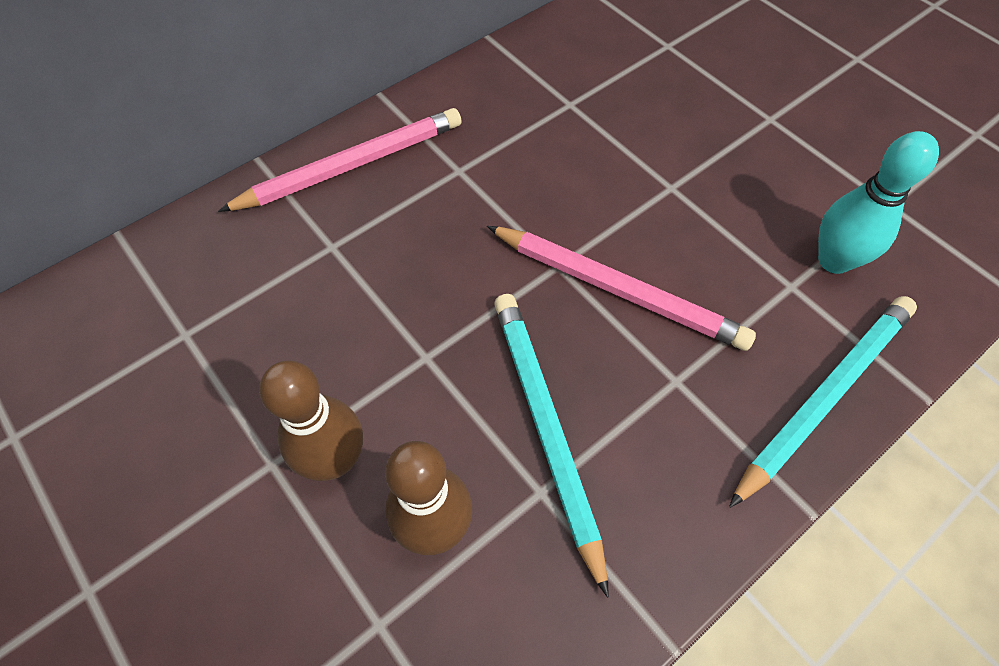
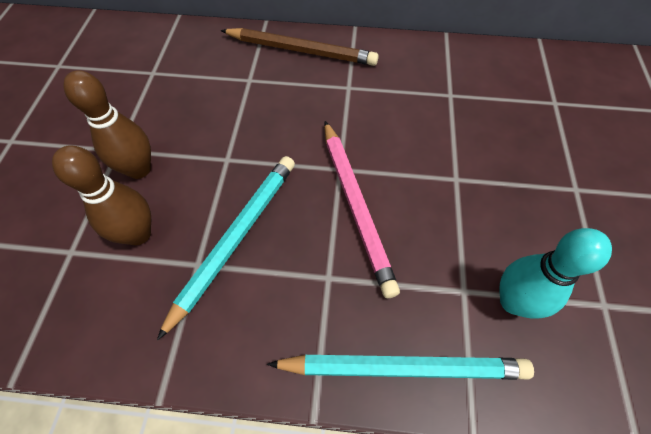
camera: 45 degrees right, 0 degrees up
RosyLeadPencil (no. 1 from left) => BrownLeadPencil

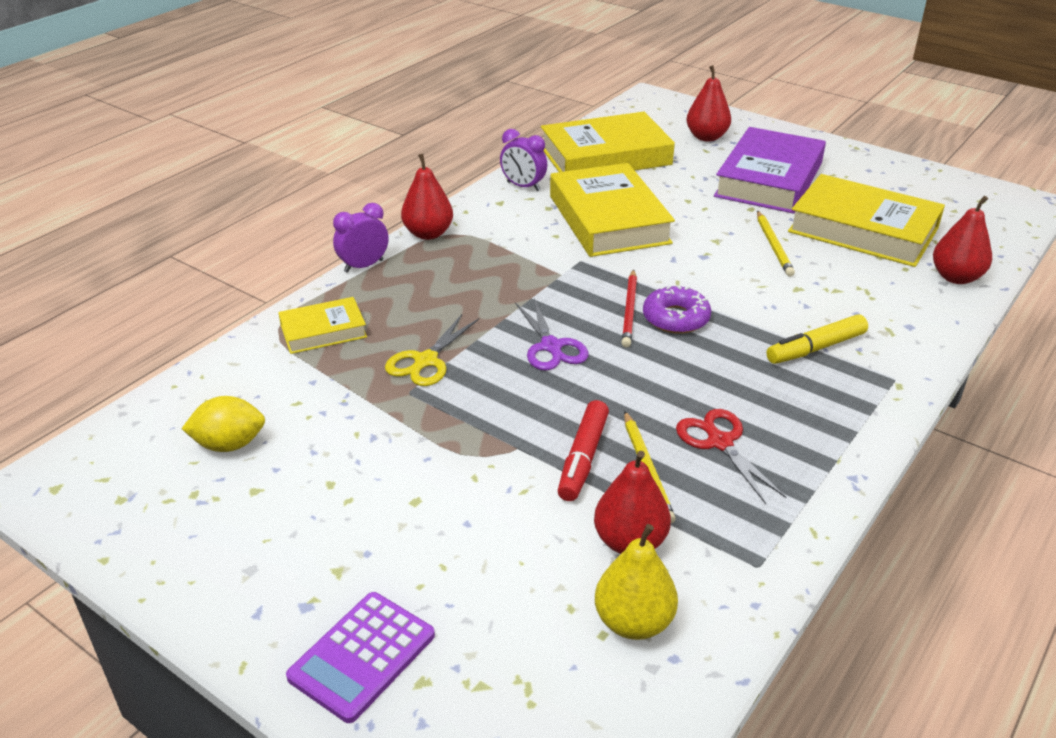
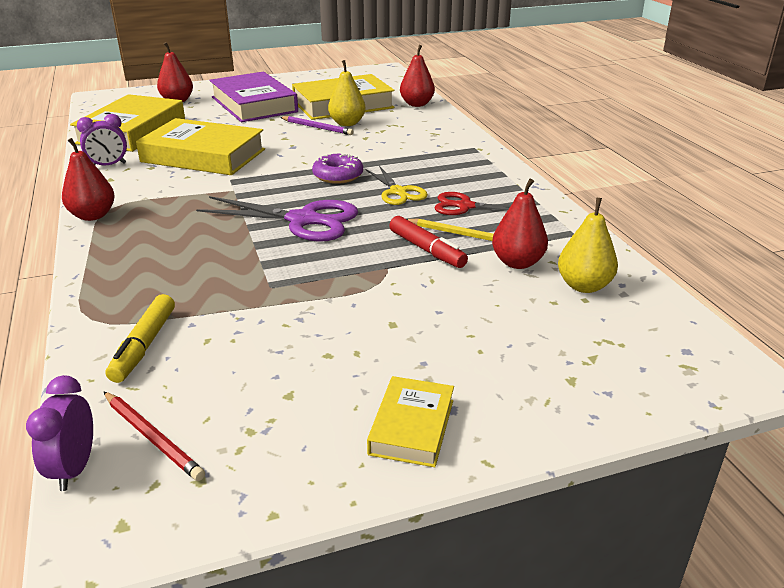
camera: 55 degrees left, 5 degrees down
GoldenToyLemon => nothing
GoldenHardcover (no. 1 from left in the first image) => GoldenHardcover (no. 4 from left), relocated
VioletPocketCalculator => nothing
VioletAlarmClock (no. 1 from left), relocated
GoldenPairOfScissors, relocated
VioletPairOfScissors, x1.64
CrimsonLeadPencil, relocated
GoldenLeadPencil (no. 2 from left) => VioletLeadPencil
GoldenMarker, relocated
nothing => GoldenToyPear (no. 1 from left)

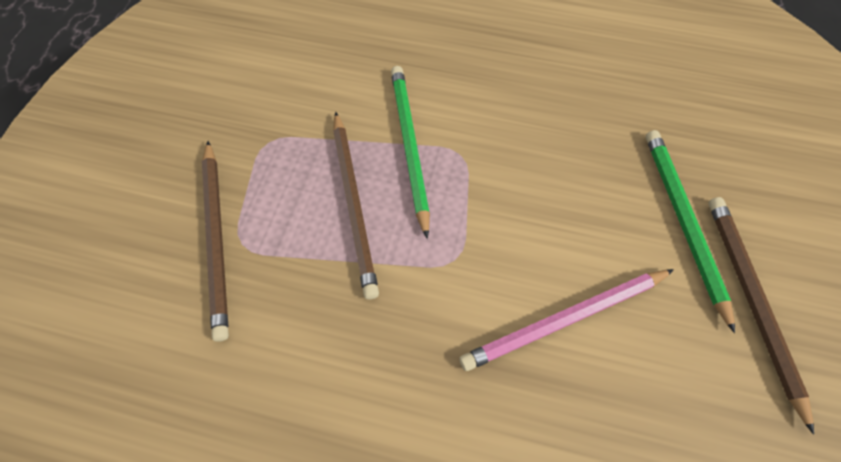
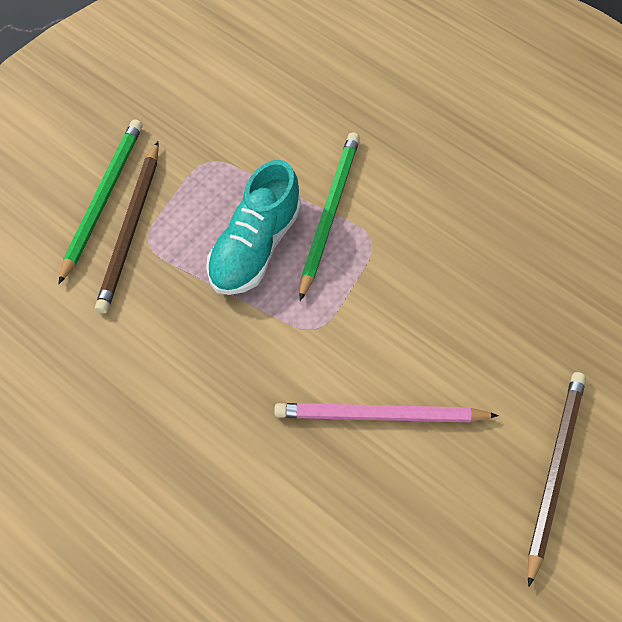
camera: 25 degrees right, 0 degrees up
BrownLeadPencil (no. 2 from left) => TealShoe
LeafGreenLeadPencil (no. 2 from left in the first image) => LeafGreenLeadPencil (no. 1 from left), relocated

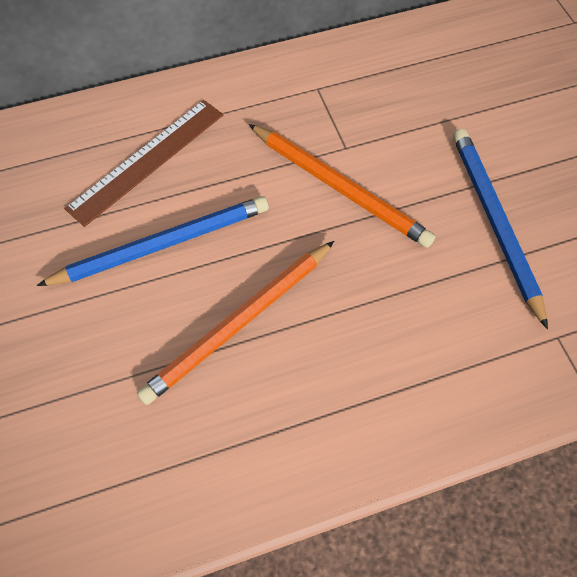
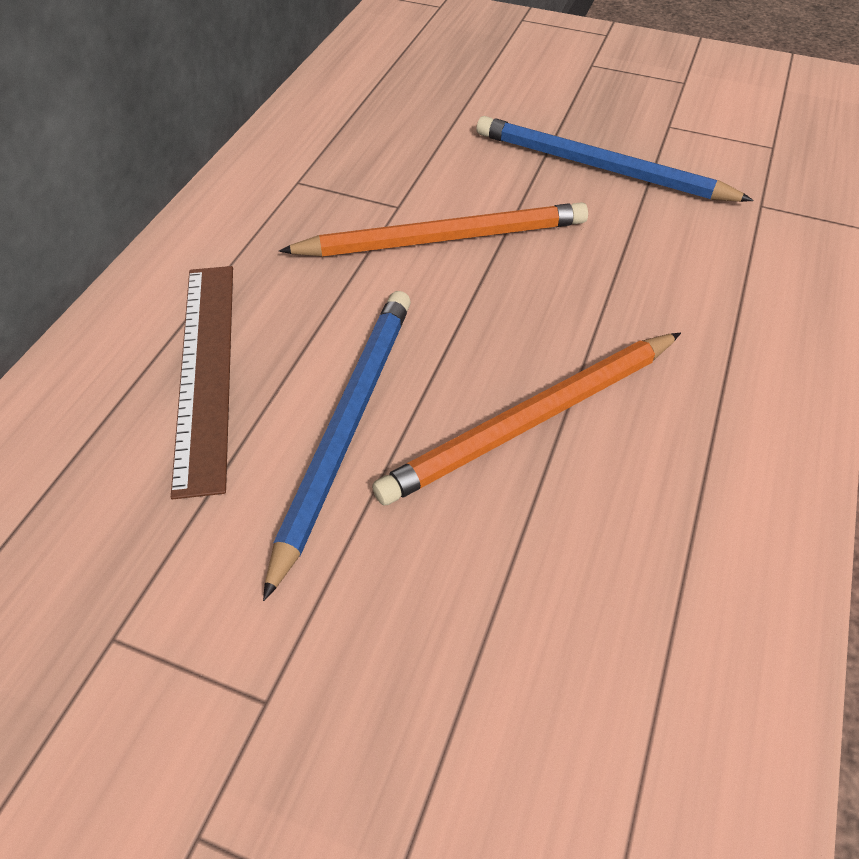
camera: 50 degrees left, 10 degrees down
OrangeColouredLeadPencil (no. 1 from left in the first image) => OrangeColouredLeadPencil (no. 2 from left), 60 degrees clockwise

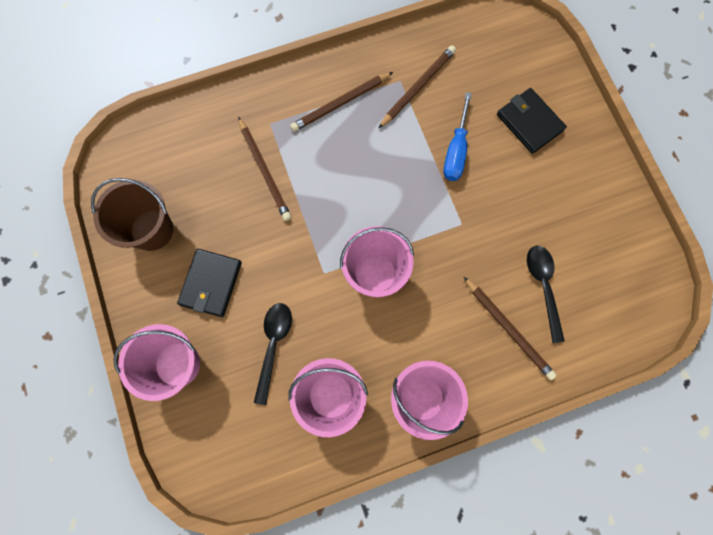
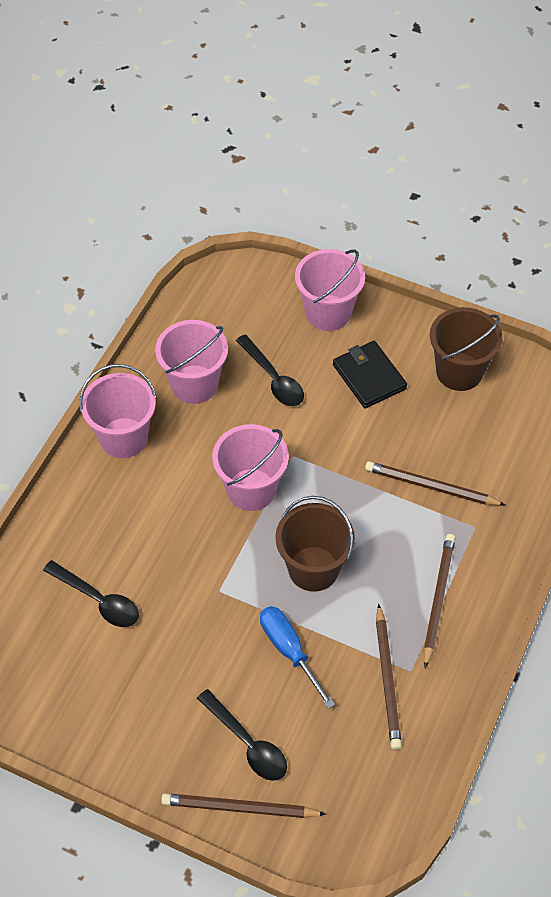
camera: 135 degrees right, 20 degrees down
BrownLeadPencil (no. 4 from left in the first image) => BrownLeadPencil (no. 1 from left), relocated
JetBlackWallet (no. 2 from left) => JetBlackTeaspoon (no. 2 from left)
nothing => BrownBucket (no. 1 from left)

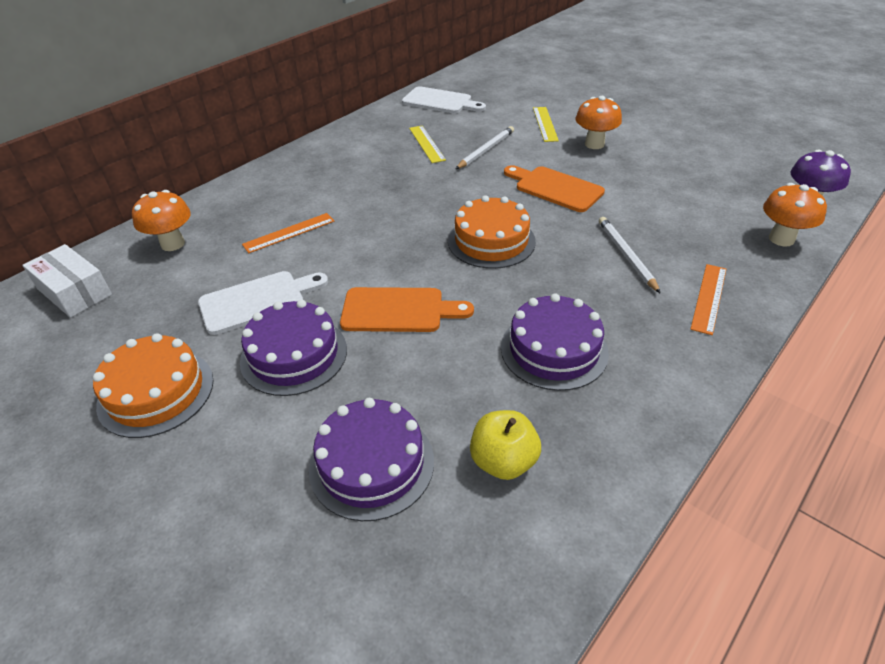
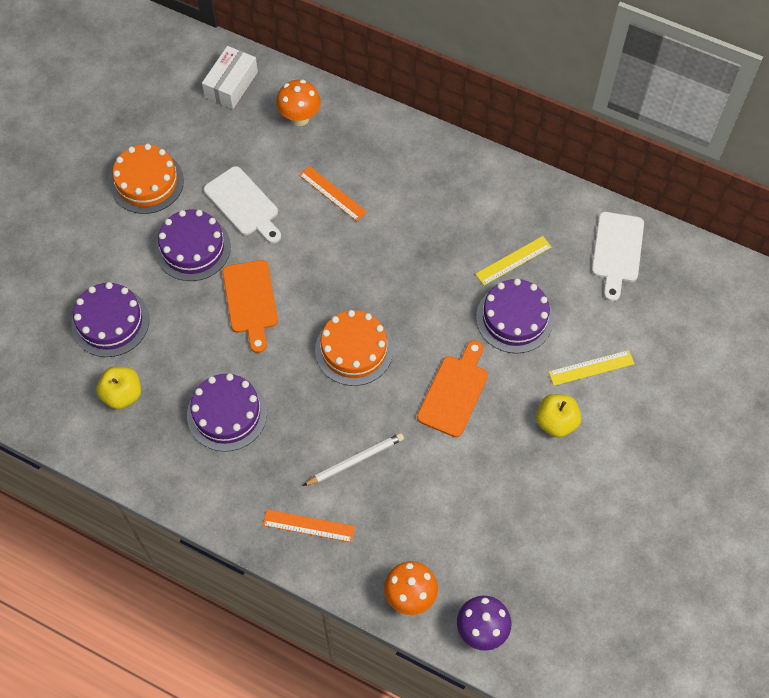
camera: 75 degrees right, 20 degrees up
WhiteLeadPencil (no. 1 from left) => VioletLayerCake (no. 4 from left)
OrangeColouredMushroom (no. 2 from left) => GoldenApple (no. 2 from left)

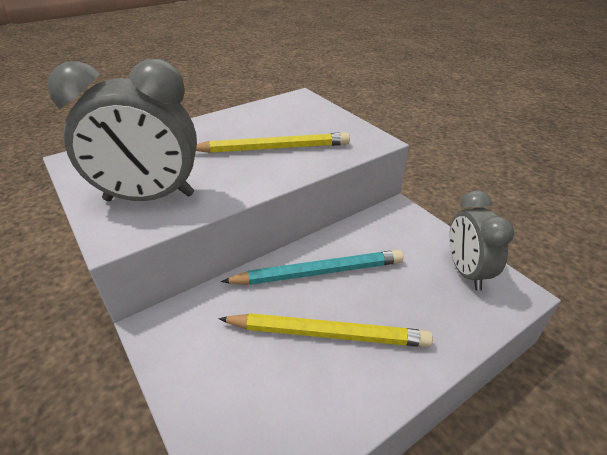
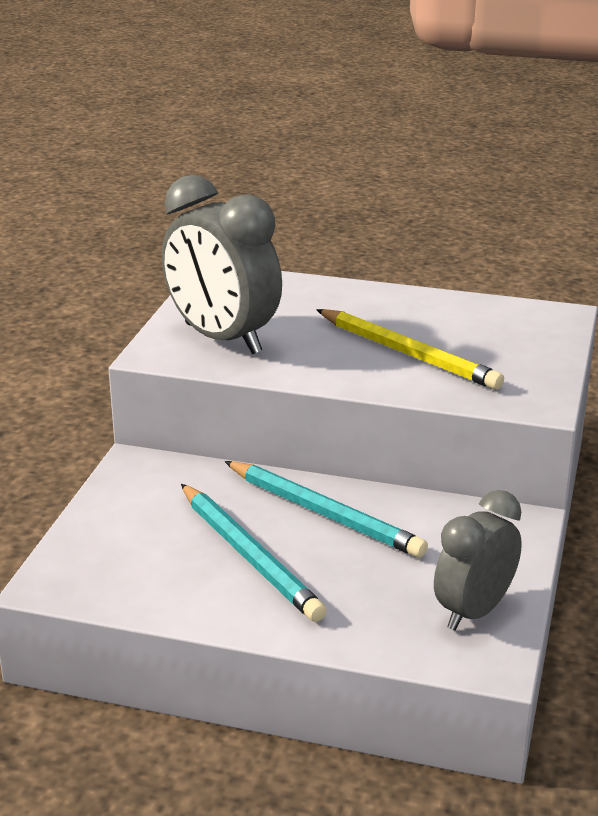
camera: 50 degrees right, 10 degrees down
GoldenLeadPencil (no. 2 from left) => TealLeadPencil (no. 1 from left)

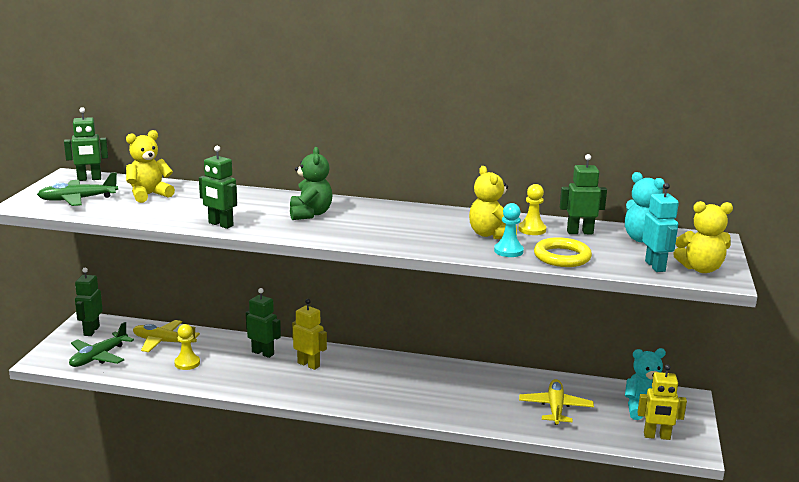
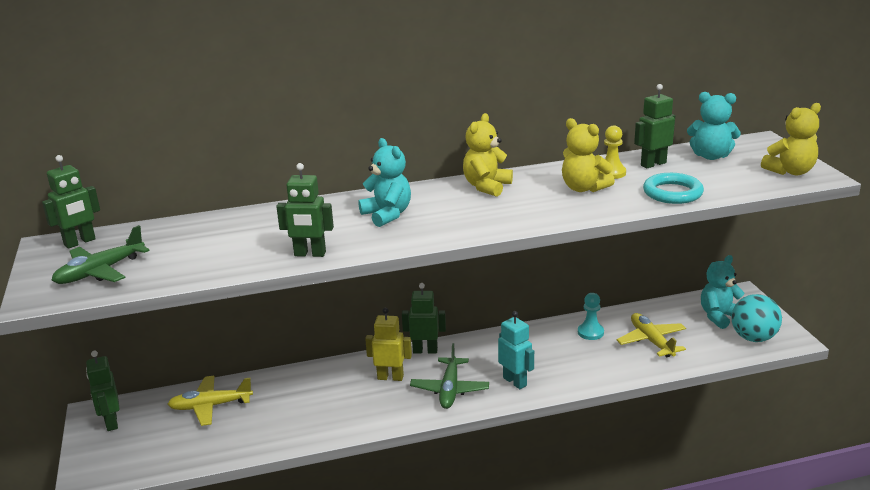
camera: 25 degrees left, 5 degrees up
LeafGreenToyPlane (no. 2 from left), relocated
GoldenTeddy (no. 1 from left), relocated
GoldenGamePawn (no. 1 from left) => nothing
LeafGreenRobotFigure (no. 4 from left), relocated
LeafGreenTeddy => TealTeddy (no. 1 from left)
TealGamePawn, relocated
GoldenHoop => TealHoop
GoldenRobotFigure (no. 2 from left) => TealPlayBall
TealRobotFigure, relocated

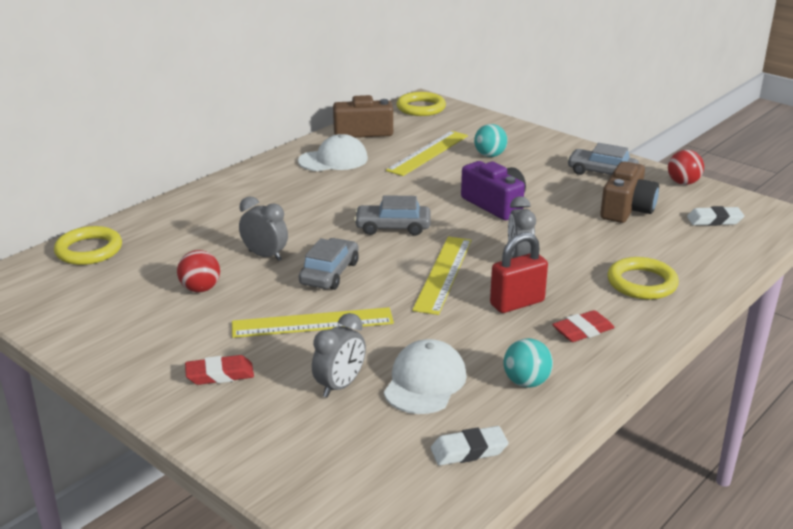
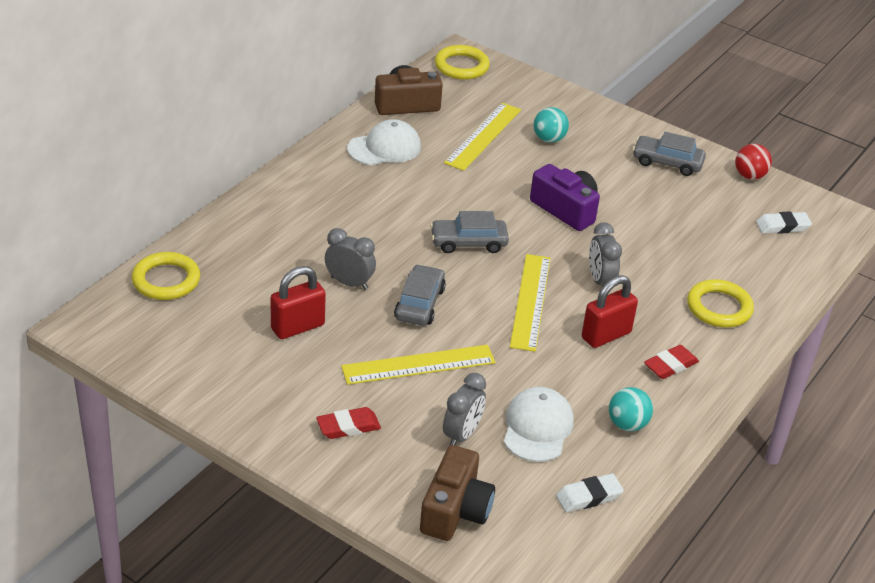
camera: 10 degrees left, 10 degrees up
CrimsonPlayBall (no. 1 from left) => CrimsonSmallLock (no. 1 from left)
BrownCompactCamera (no. 2 from left), relocated

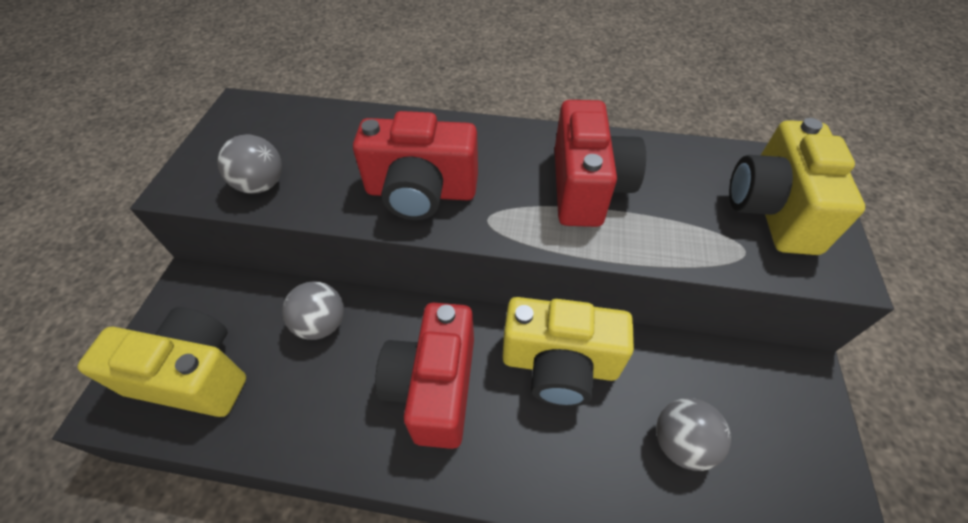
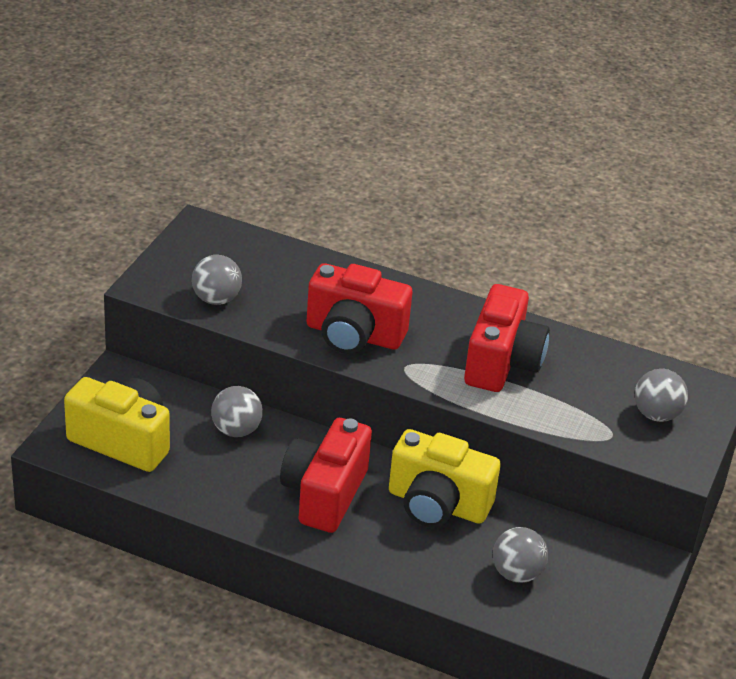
camera: 10 degrees right, 15 degrees down
GoldenCompactCamera (no. 3 from left) => AshGreyPlayBall (no. 4 from left)

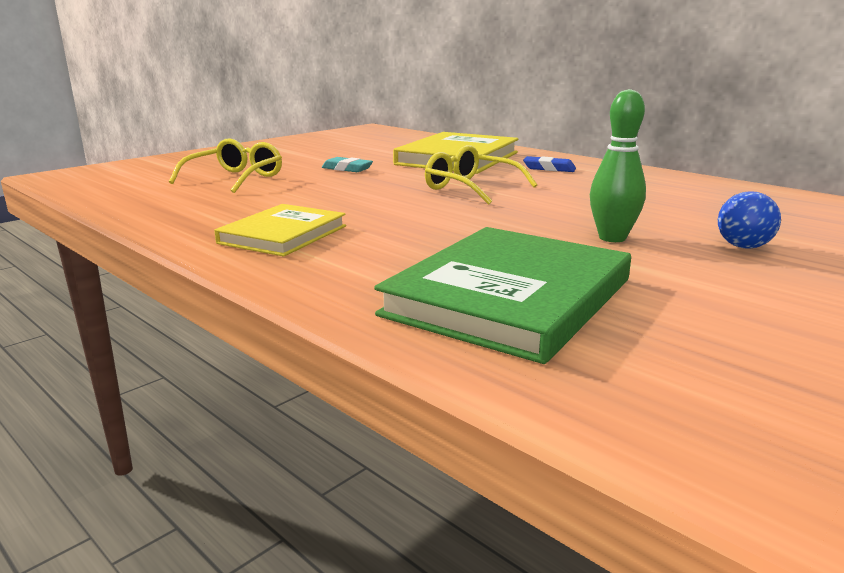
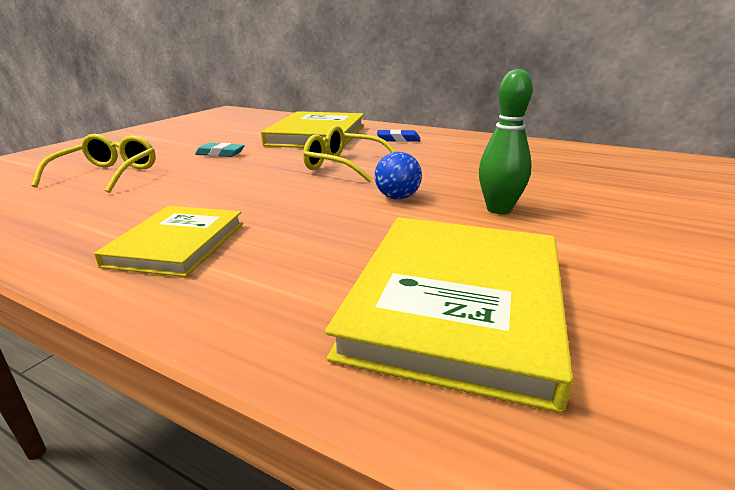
camera: 15 degrees left, 5 degrees up
LeafGreenHardcover => GoldenHardcover (no. 3 from left)
RoyalBluePlayBall, relocated

